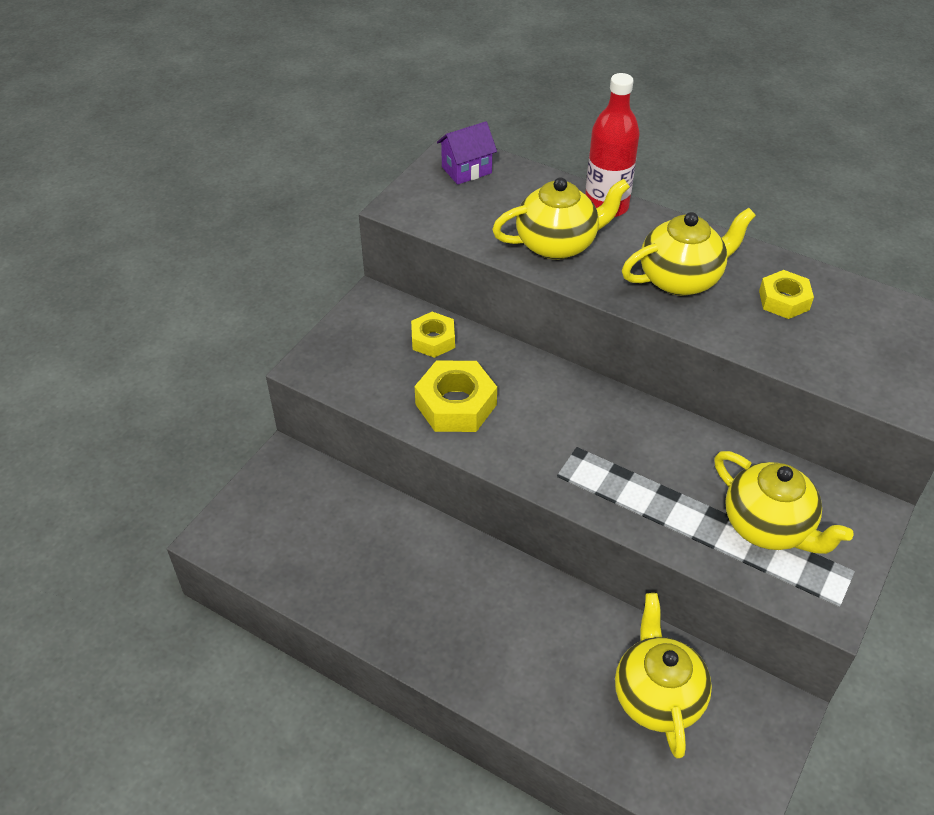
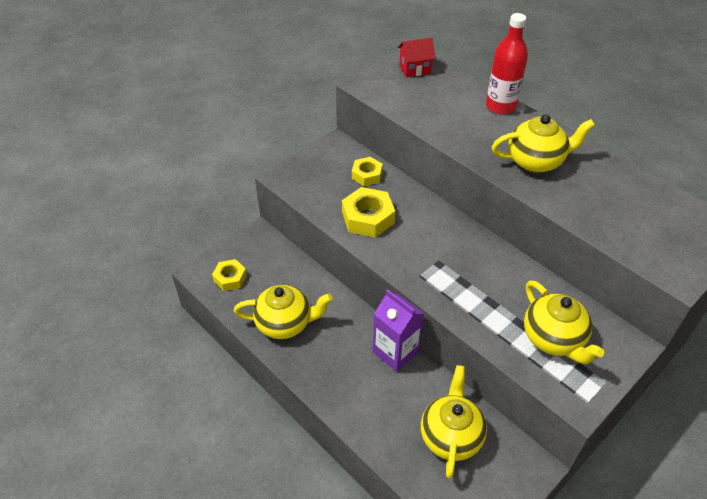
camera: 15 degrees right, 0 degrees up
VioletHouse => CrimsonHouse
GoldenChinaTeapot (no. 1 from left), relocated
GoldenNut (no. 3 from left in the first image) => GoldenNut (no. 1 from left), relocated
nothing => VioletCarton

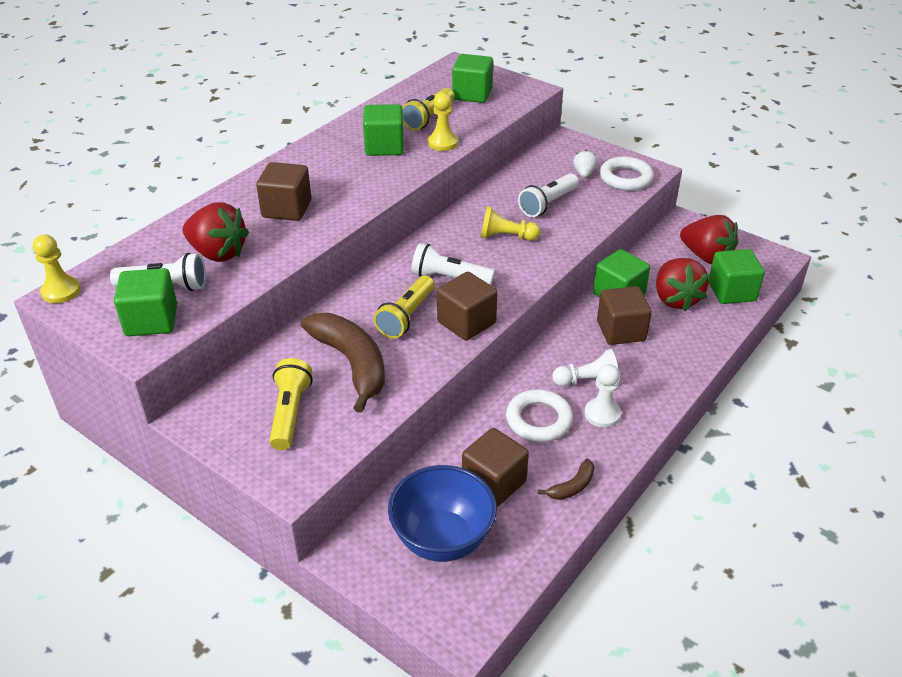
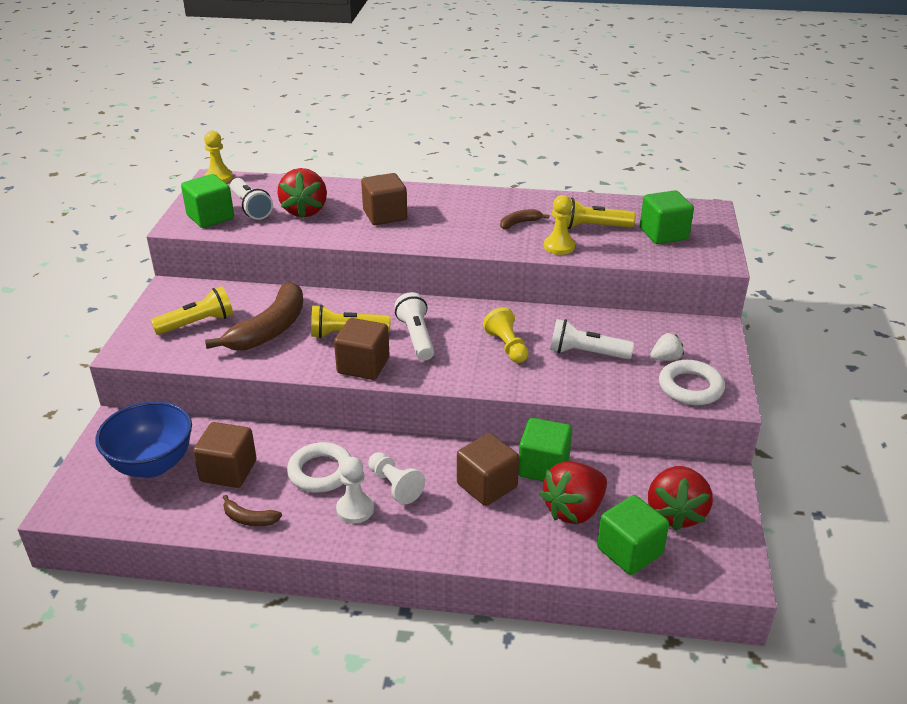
camera: 60 degrees right, 5 degrees down
LeafGreenSolidCube (no. 2 from left) => BrownToyBanana (no. 3 from left)

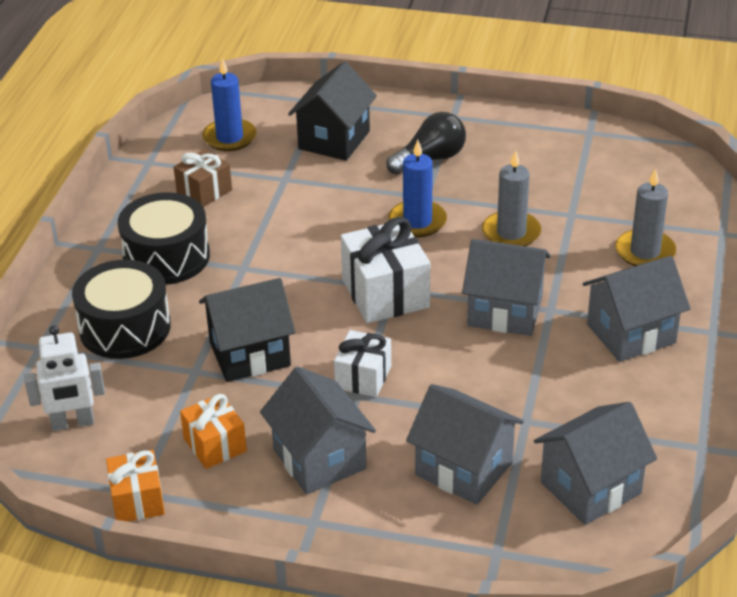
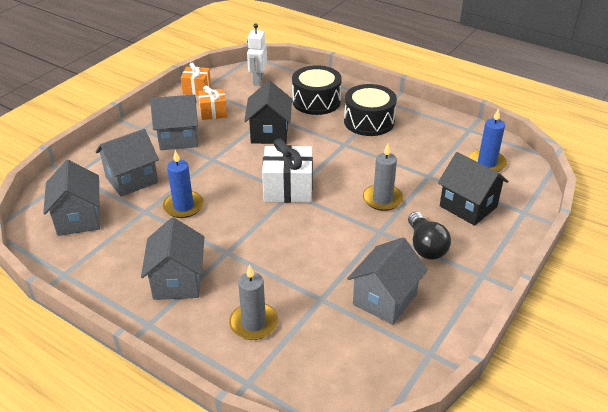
camera: 110 degrees right, 0 degrees up
BrownGift => nothing
WhiteGift (no. 1 from left) => nothing
RoyalBlueWaxCandle (no. 2 from left in the first image) => RoyalBlueWaxCandle (no. 1 from left), relocated
AshGreyHouse (no. 3 from left in the first image) => AshGreyHouse (no. 5 from left), relocated
AshGreyWaxCandle (no. 1 from left in the first image) => AshGreyWaxCandle (no. 2 from left), relocated

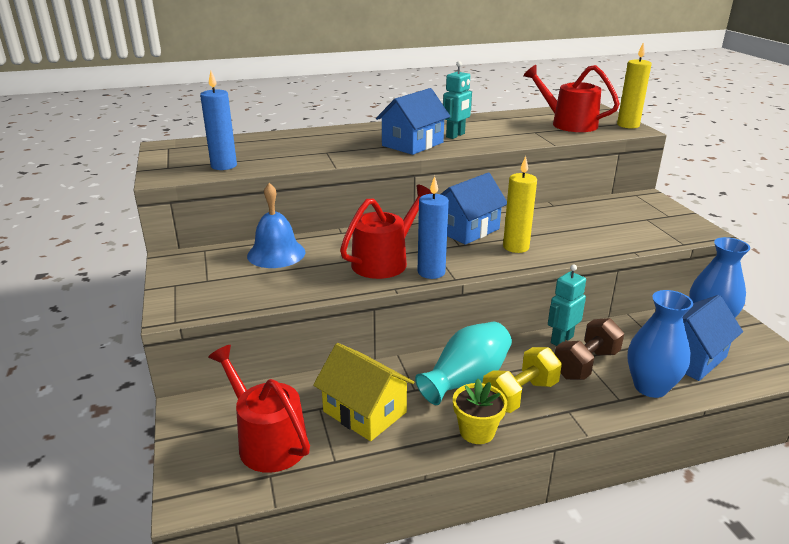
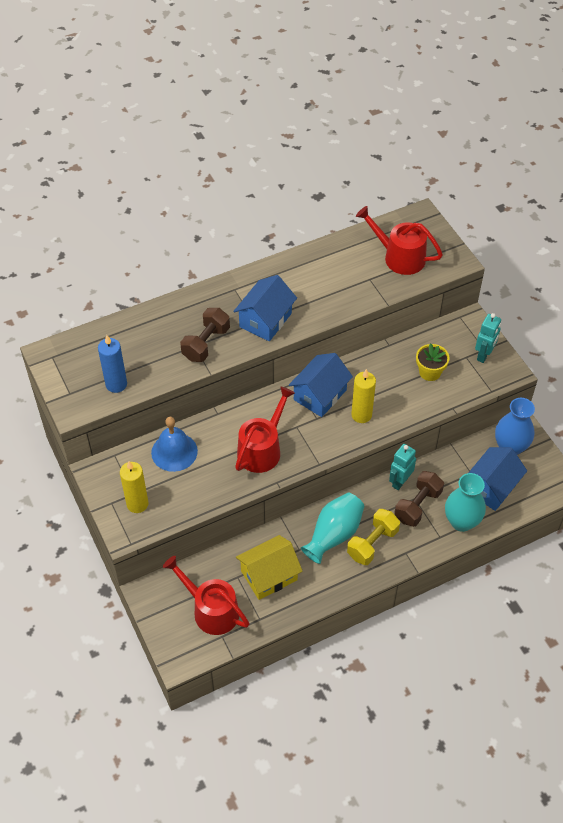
camera: 10 degrees left, 25 degrees up
GoldenHouse, 60 degrees counterclockwise
RoyalBlueWaxCandle (no. 2 from left) => nothing
TealRobotFigure (no. 1 from left in the first image) => TealRobotFigure (no. 2 from left), relocated
GoldenPottedPlant, relocated
GoldenWaxCandle (no. 2 from left in the first image) => GoldenWaxCandle (no. 1 from left), relocated
RoyalBlueVase (no. 1 from left) => TealVase (no. 2 from left)
nothing => BrownFreeWeight (no. 1 from left)

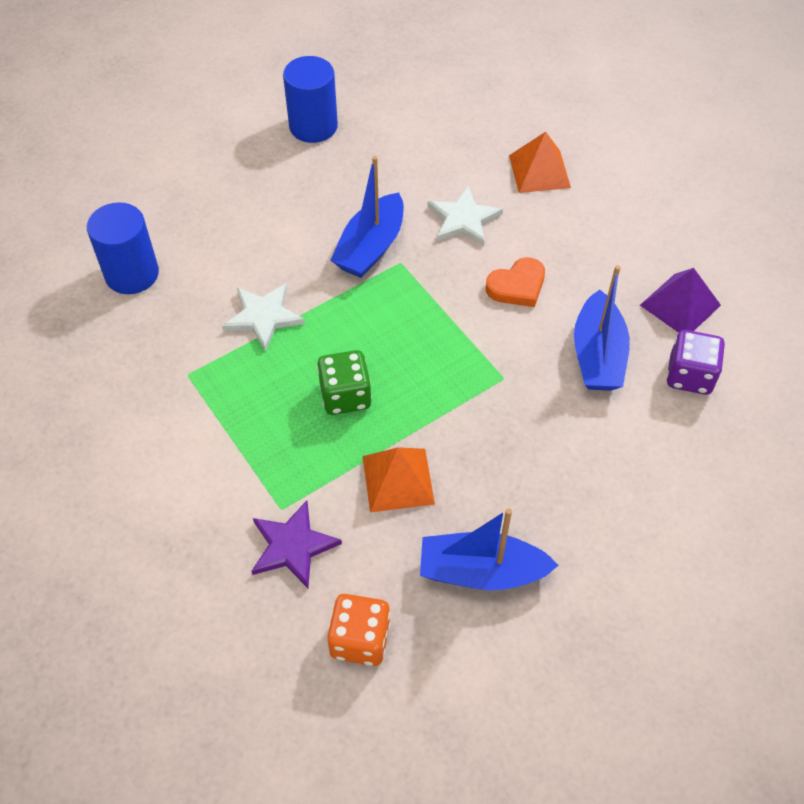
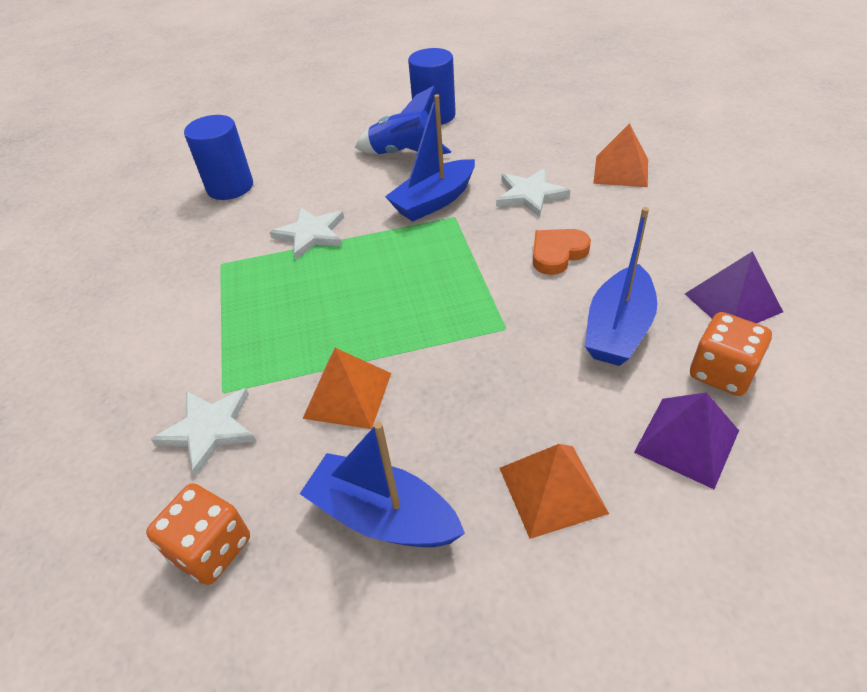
camera: 25 degrees right, 10 degrees down
VioletStar => WhiteStar (no. 1 from left)
LeafGreenDice => nothing
OrangeColouredHeart, 150 degrees clockwise
VioletDice => OrangeColouredDice (no. 2 from left)
nothing => RoyalBlueSpaceship
nothing => OrangeColouredPyramidShape (no. 2 from left)
nothing => VioletPyramidShape (no. 1 from left)

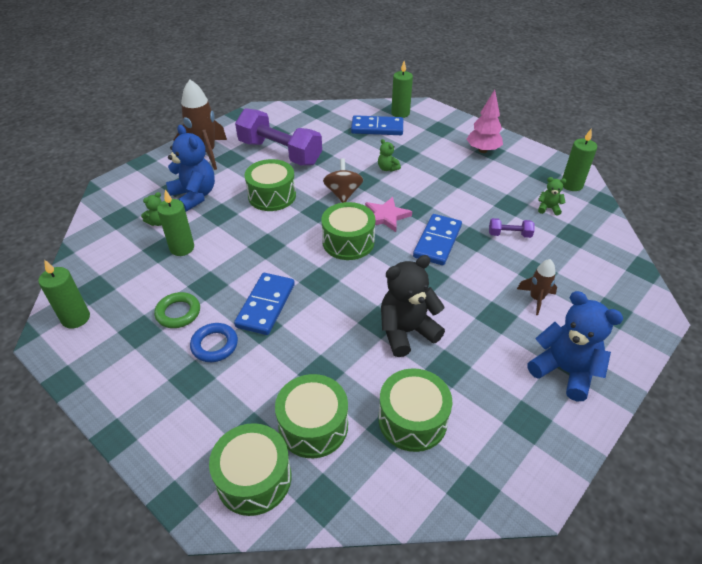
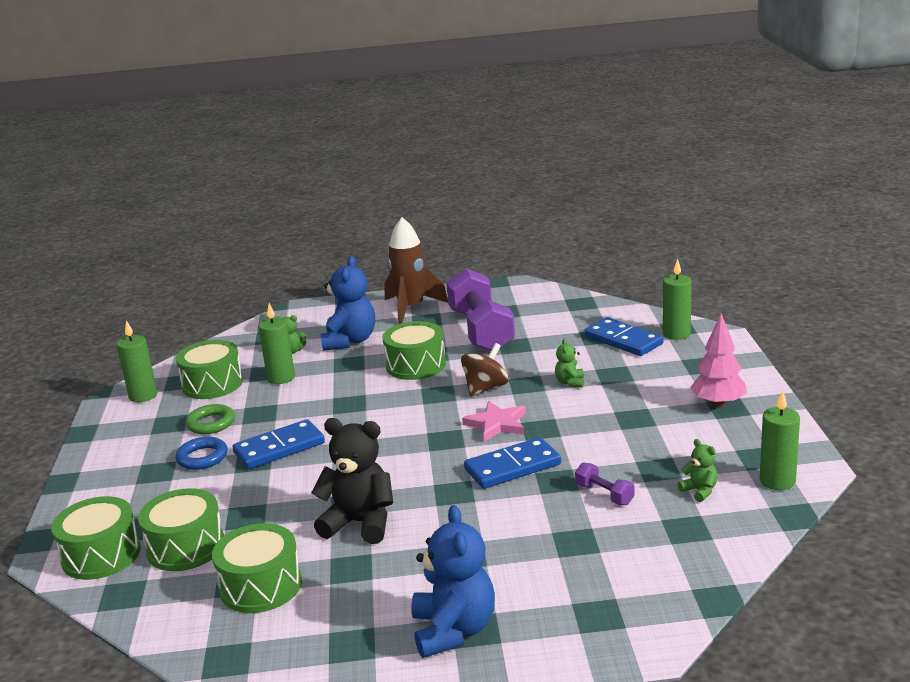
camera: 45 degrees right, 20 degrees down
LeafGreenDrum (no. 4 from left in the first image) => LeafGreenDrum (no. 3 from left), relocated
BrownSpaceship (no. 2 from left) => nothing

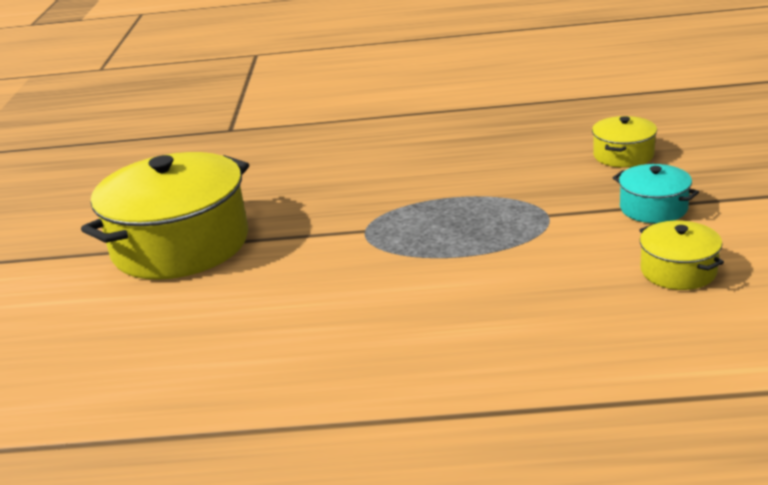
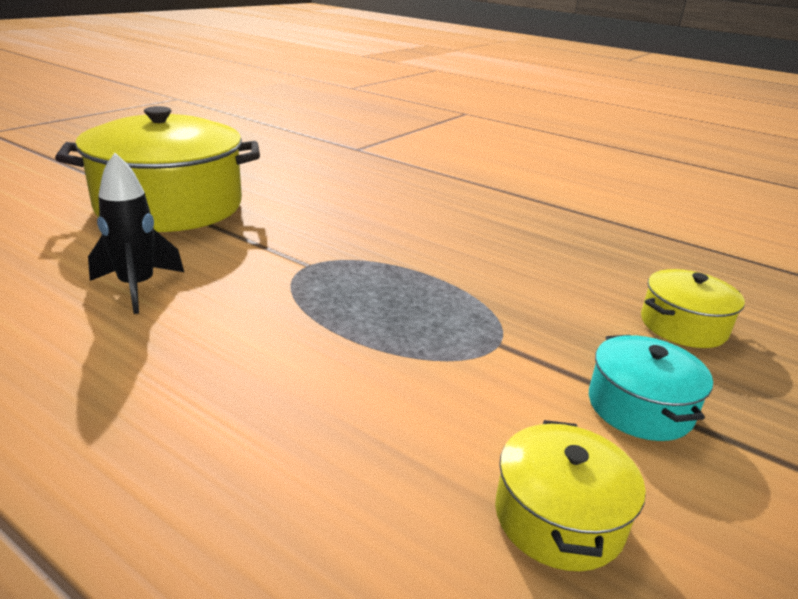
camera: 30 degrees right, 0 degrees up
nothing => JetBlackSpaceship

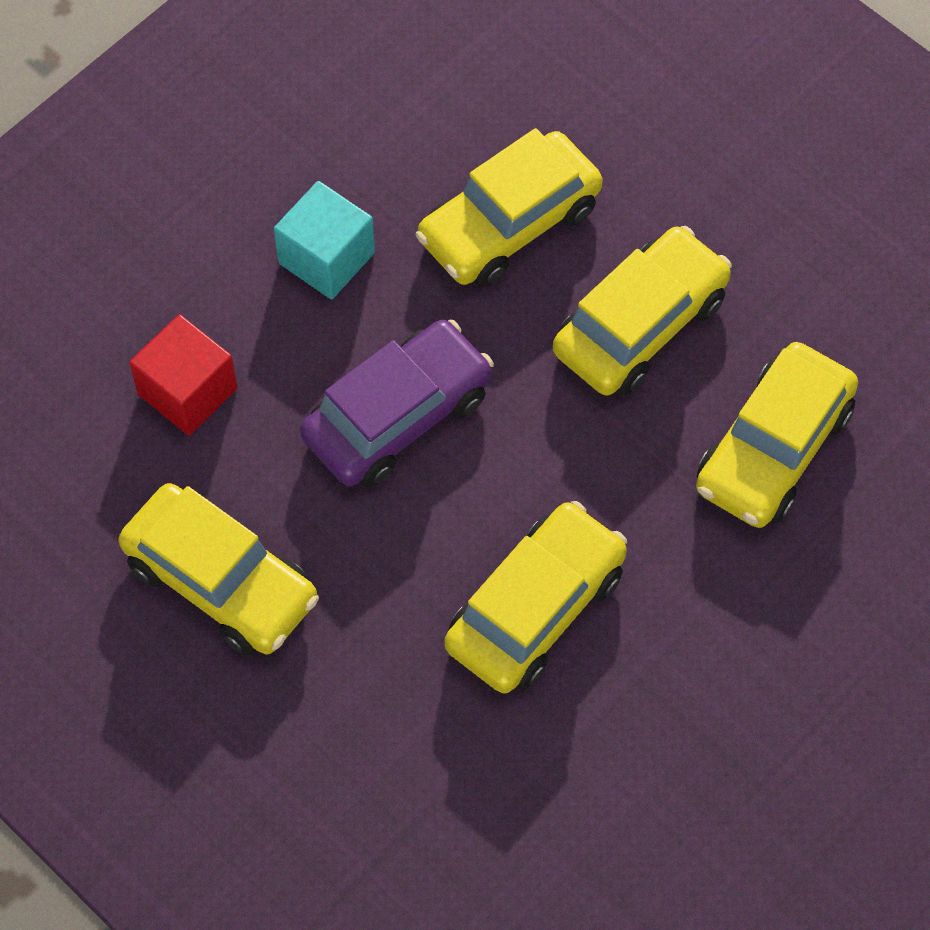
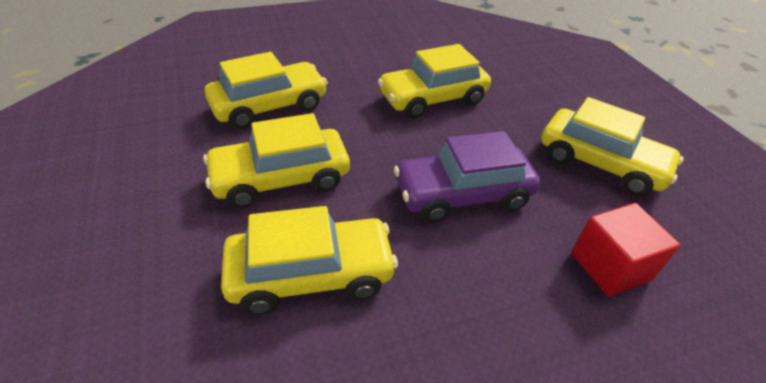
camera: 155 degrees left, 20 degrees down
GoldenToyCar (no. 1 from left in the first image) => GoldenToyCar (no. 5 from left), 150 degrees clockwise
TealSolidCube => nothing

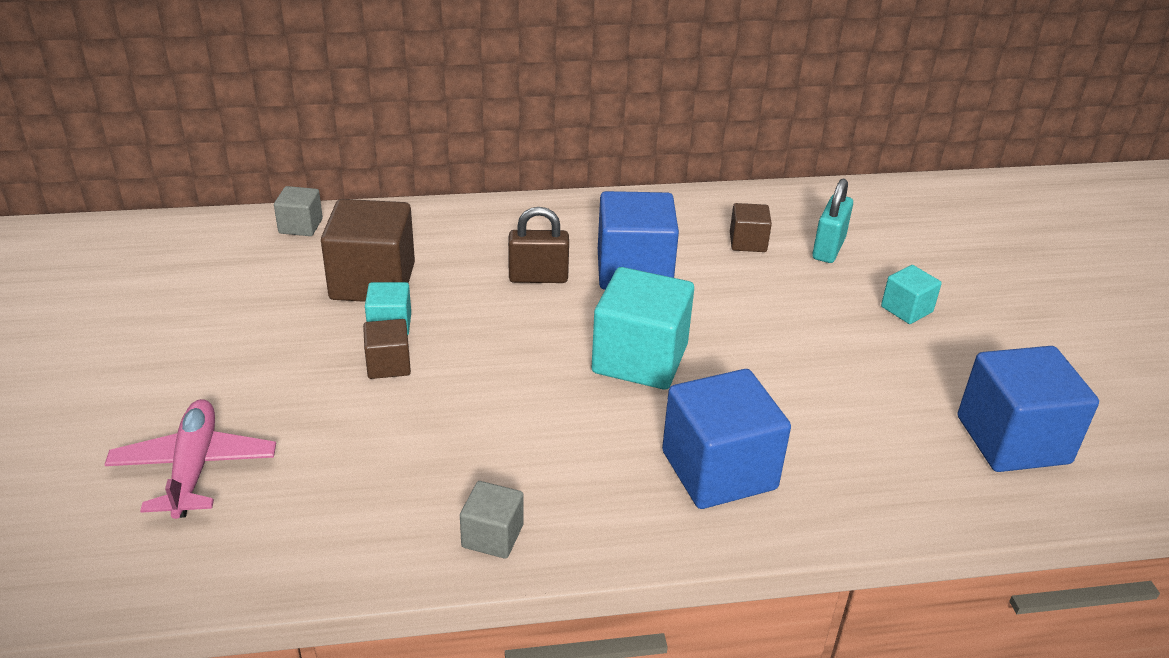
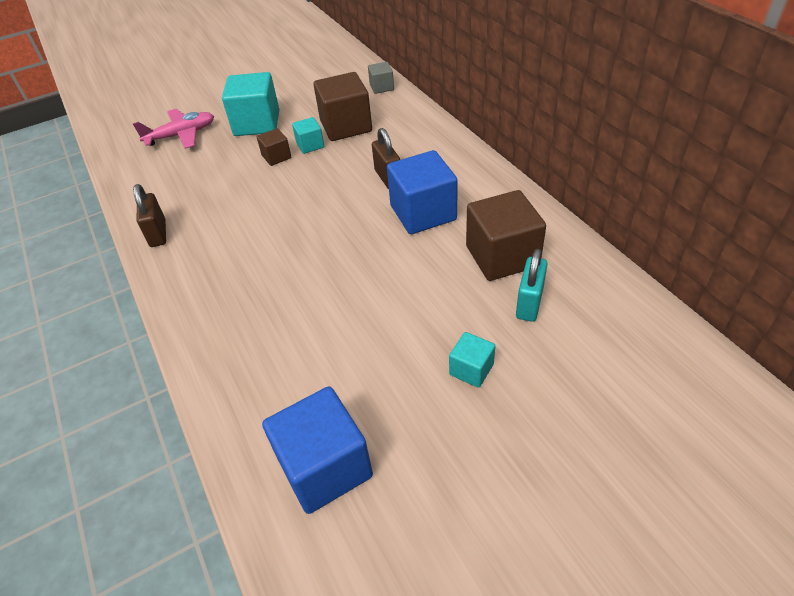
camera: 75 degrees right, 10 degrees up
AshGreySolidCube (no. 2 from left) => BrownSmallLock (no. 1 from left)
TealSolidCube (no. 2 from left in the first image) => TealSolidCube (no. 1 from left), relocated
RoyalBlueSolidCube (no. 2 from left) => nothing
BrownSolidCube (no. 3 from left), x1.95
TealSmallLock, 75 degrees counterclockwise

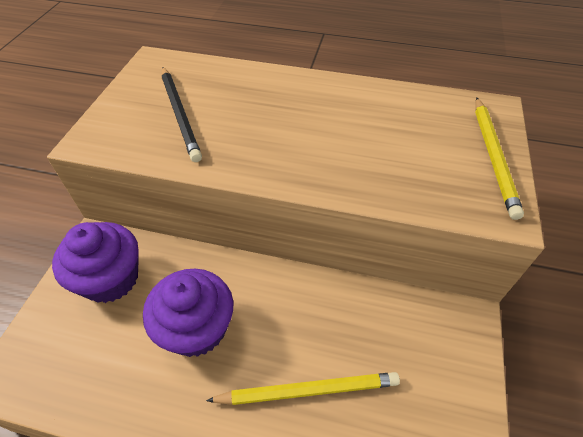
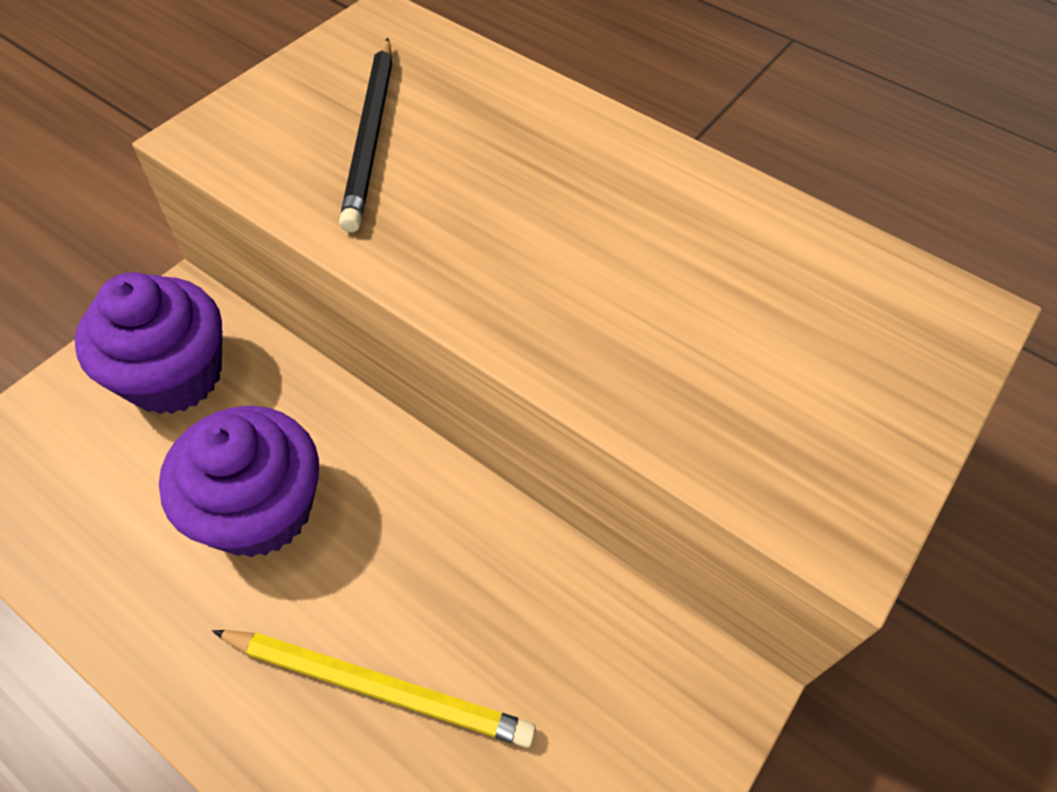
camera: 20 degrees right, 5 degrees up
GoldenLeadPencil (no. 2 from left) => nothing

